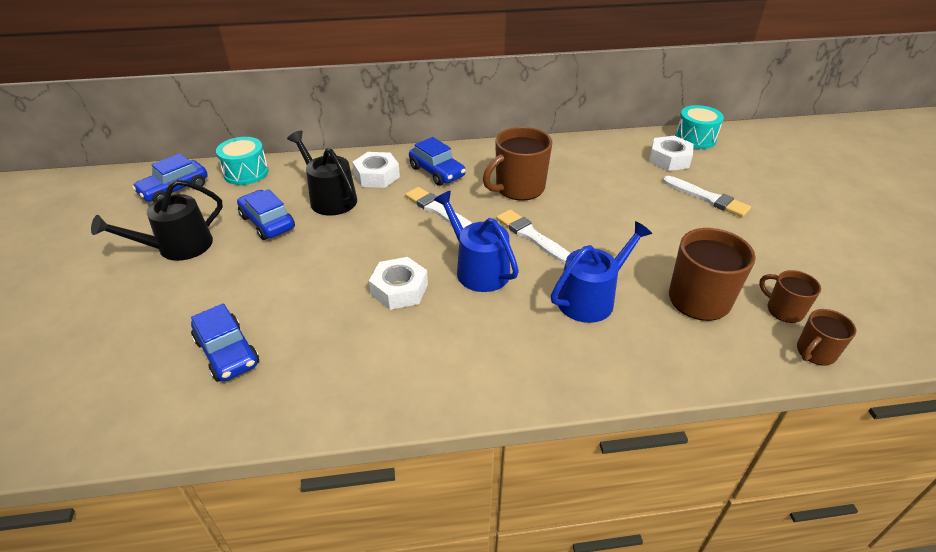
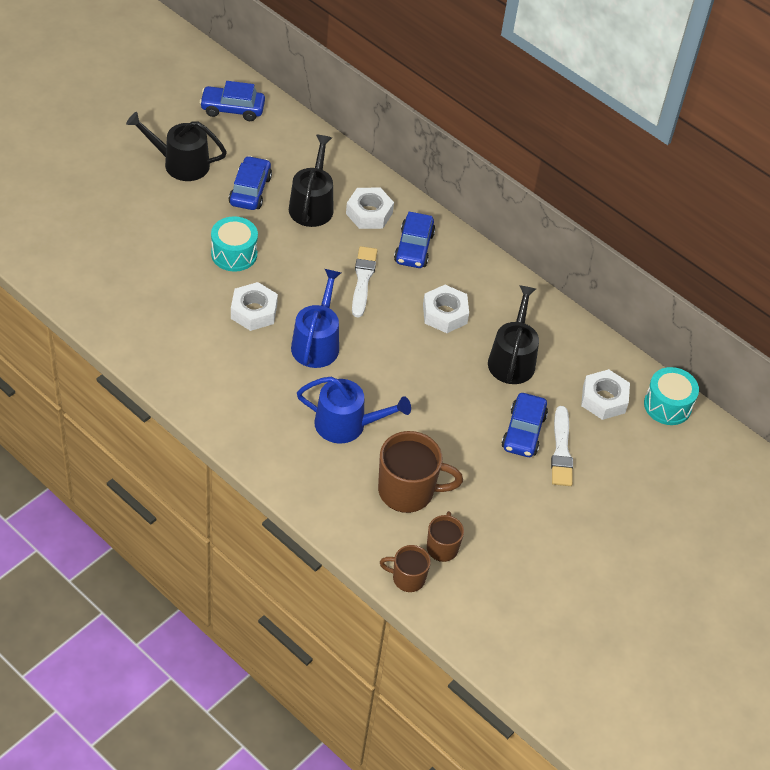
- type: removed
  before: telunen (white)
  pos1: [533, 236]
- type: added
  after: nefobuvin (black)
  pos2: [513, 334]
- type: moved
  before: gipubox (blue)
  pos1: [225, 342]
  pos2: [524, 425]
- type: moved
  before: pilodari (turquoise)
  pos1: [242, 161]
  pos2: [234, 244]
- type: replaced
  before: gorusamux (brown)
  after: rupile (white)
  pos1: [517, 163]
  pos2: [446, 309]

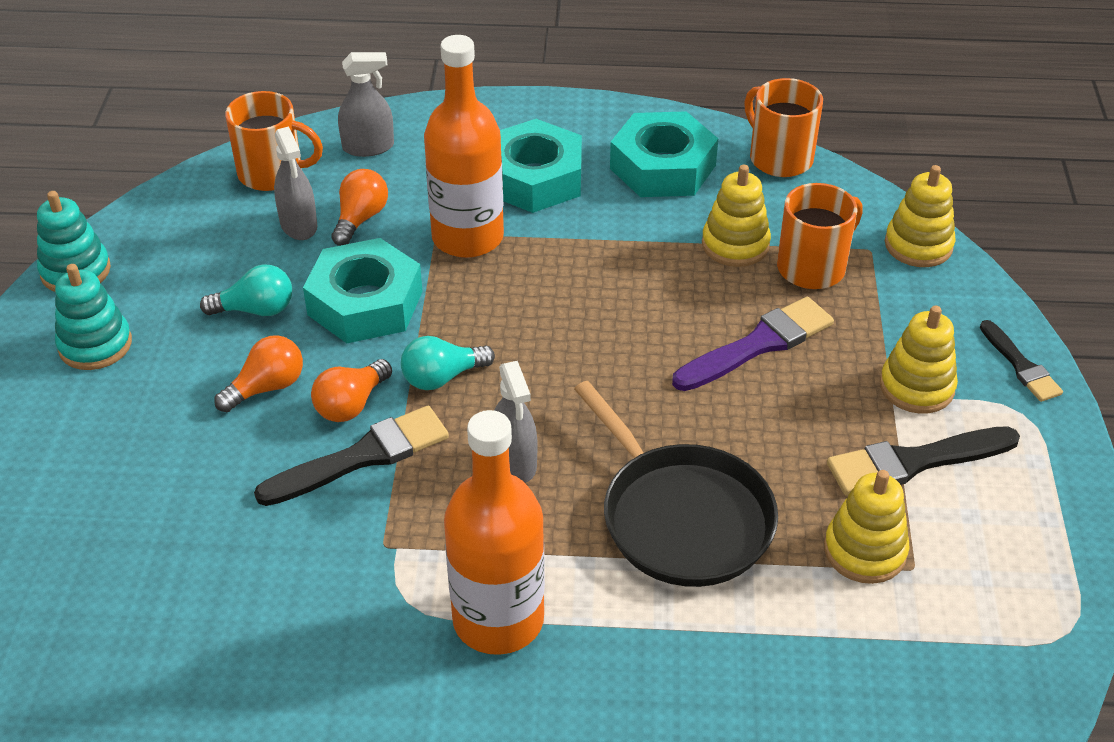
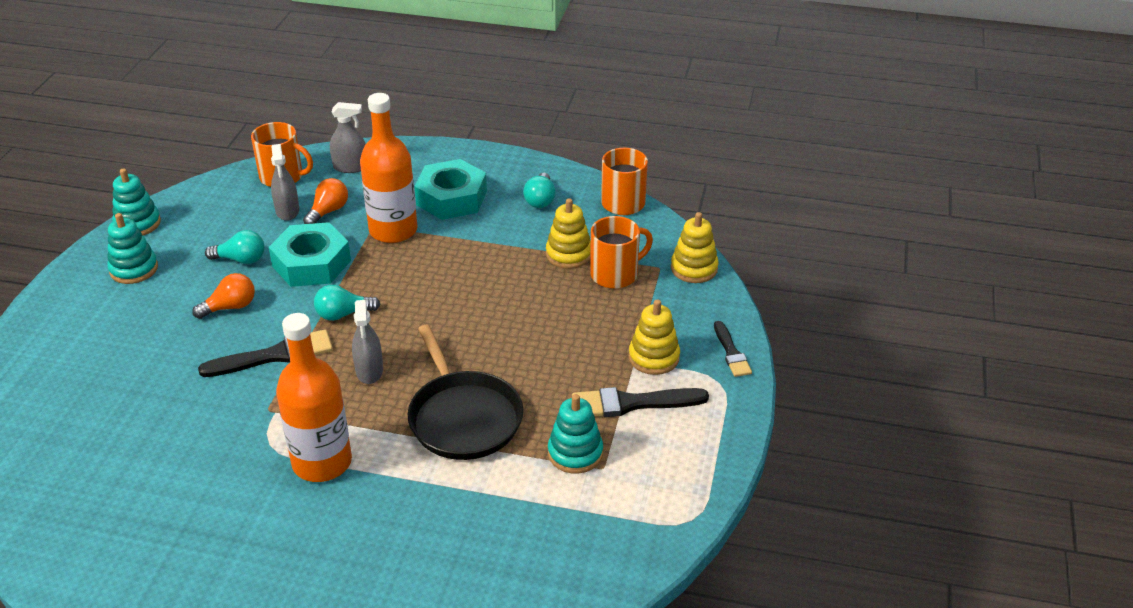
- type: removed
  before: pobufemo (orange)
  pos1: [351, 390]
- type: removed
  before: telunen (purple)
  pos1: [753, 344]
- type: replaced
  before: rupile (turquoise)
  after: pobufemo (turquoise)
  pos1: [664, 154]
  pos2: [539, 190]
- type: recoloured
  before: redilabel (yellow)
  after: redilabel (turquoise)
  pos1: [866, 527]
  pos2: [575, 434]

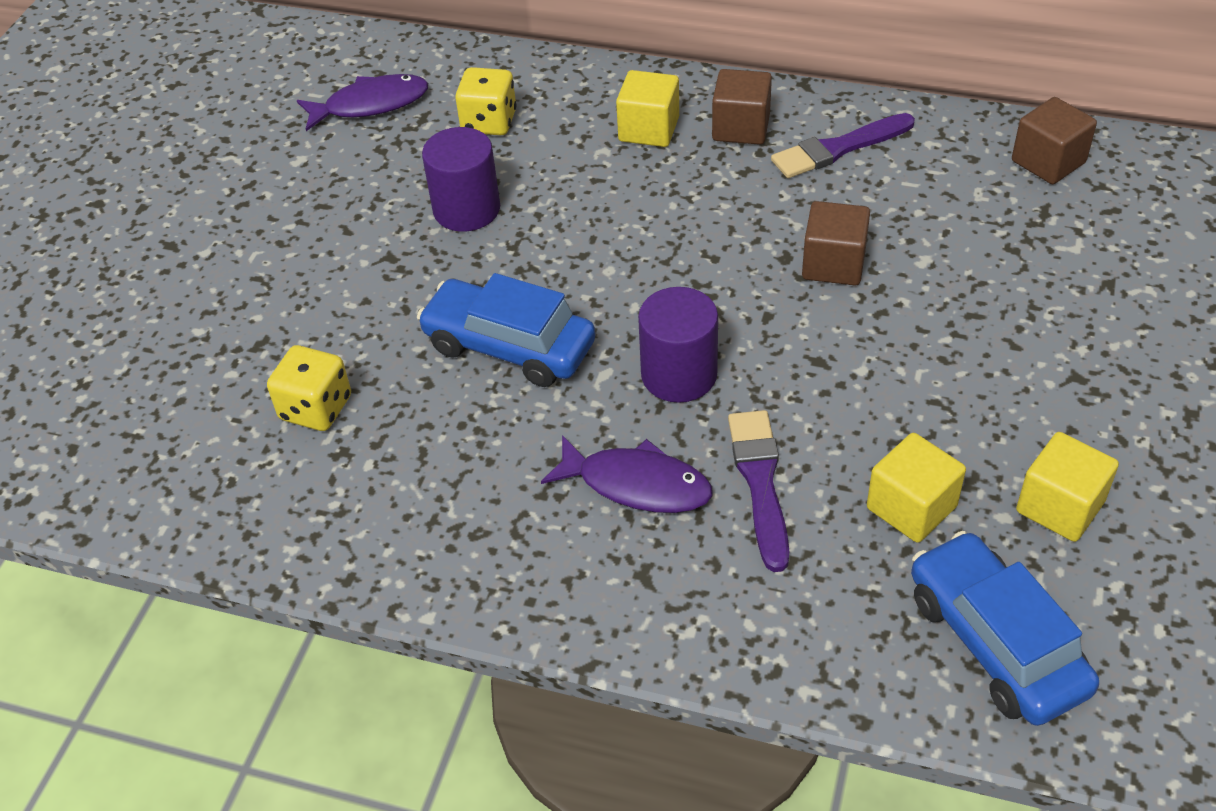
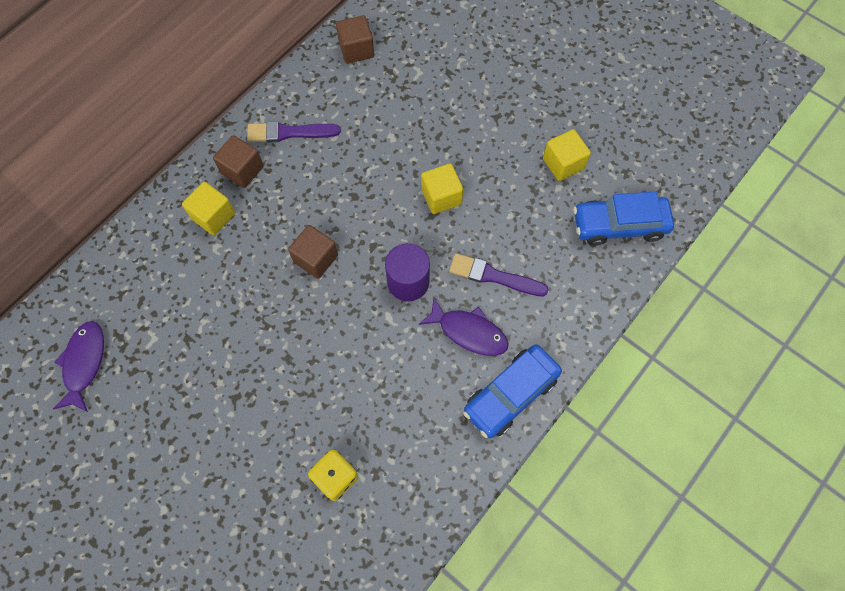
- type: removed
  before: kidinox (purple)
  pos1: [461, 179]
- type: removed
  before: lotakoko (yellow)
  pos1: [485, 101]
- type: moved
  before: gipubox (blue)
  pos1: [506, 330]
  pos2: [512, 391]
- type: moved
  before: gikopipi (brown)
  pos1: [836, 243]
  pos2: [313, 252]
- type: moved
  before: gikopipi (yellow)
  pos1: [916, 488]
  pos2: [442, 188]
- type: turned
  before: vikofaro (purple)
  pos1: [626, 474]
  pos2: [464, 326]
  turn: 75
- type: turned
  before: telunen (purple)
  pos1: [843, 145]
  pos2: [294, 132]
  turn: 90

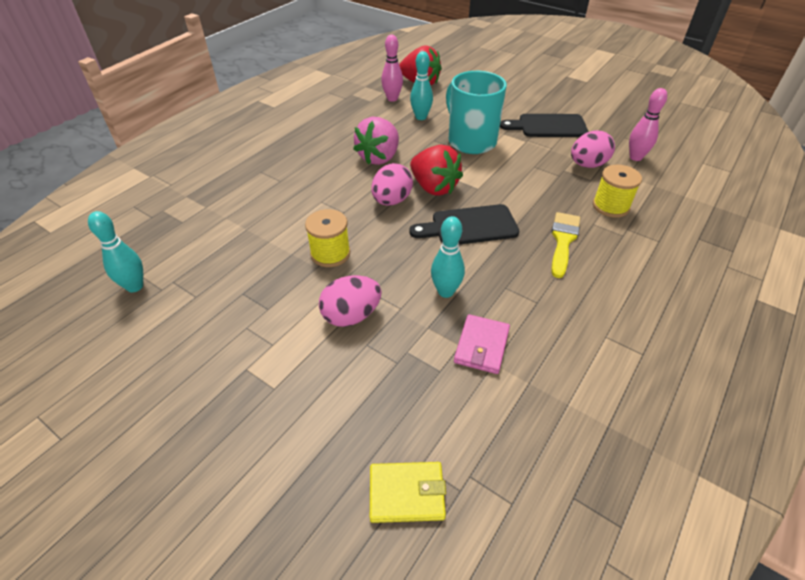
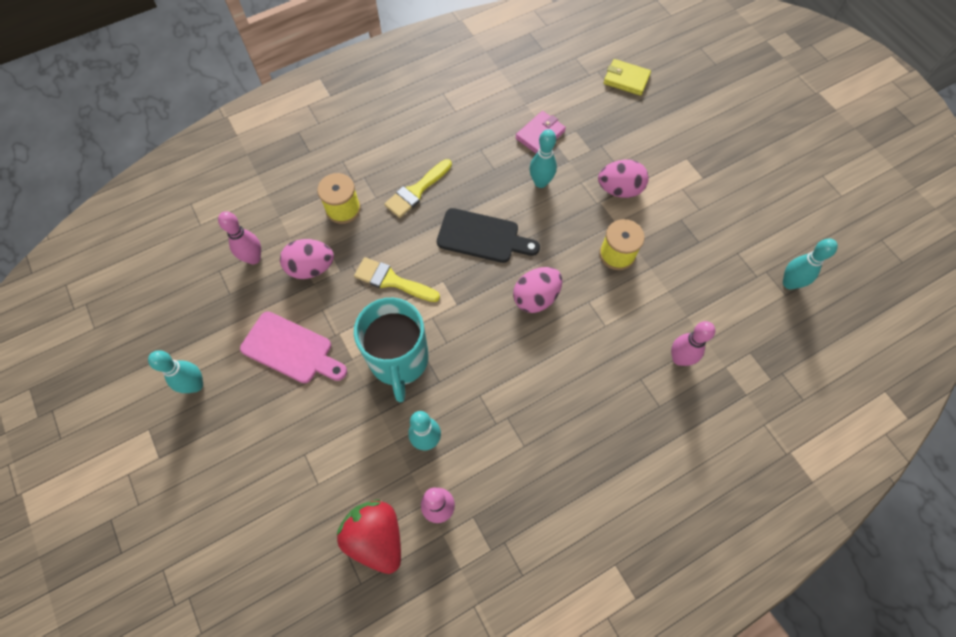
- type: removed
  before: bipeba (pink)
  pos1: [376, 141]
- type: removed
  before: bipeba (red)
  pos1: [436, 170]
- type: added
  after: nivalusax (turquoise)
  pos2: [175, 371]
- type: added
  after: telunen (yellow)
  pos2: [397, 279]
- type: added
  after: nivalusax (pink)
  pos2: [693, 343]
- type: recoloured
  before: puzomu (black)
  after: puzomu (pink)
  pos1: [544, 125]
  pos2: [293, 347]

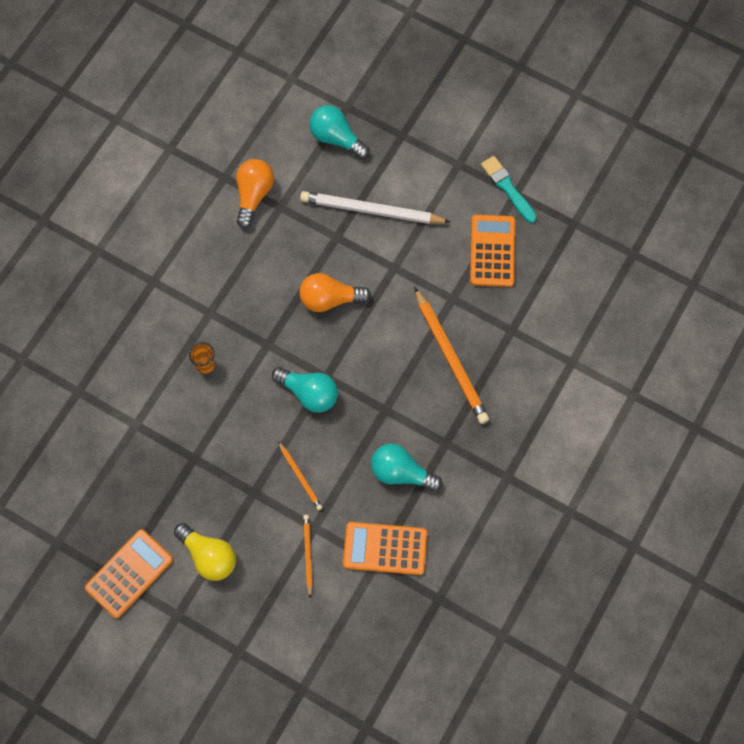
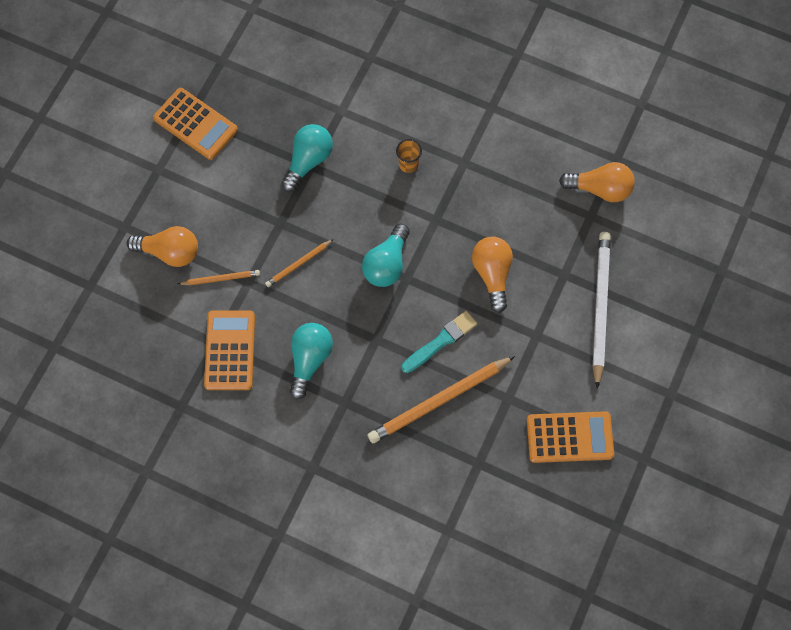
- type: removed
  before: pobufemo (yellow)
  pos1: [205, 552]
- type: added
  after: pobufemo (orange)
  pos2: [162, 246]
- type: moved
  before: pobufemo (turquoise)
  pos1: [339, 132]
  pos2: [307, 158]
- type: moved
  before: telunen (turquoise)
  pos1: [509, 189]
  pos2: [439, 342]

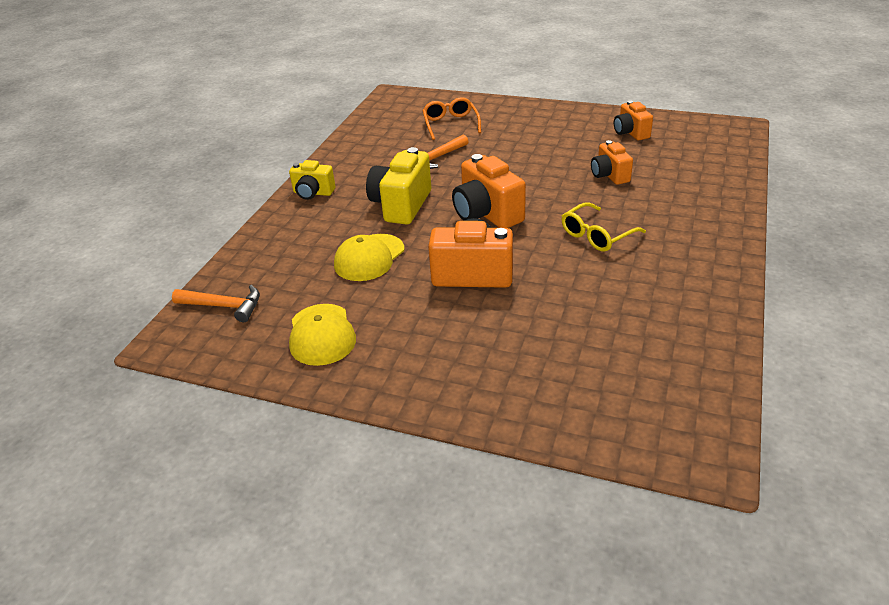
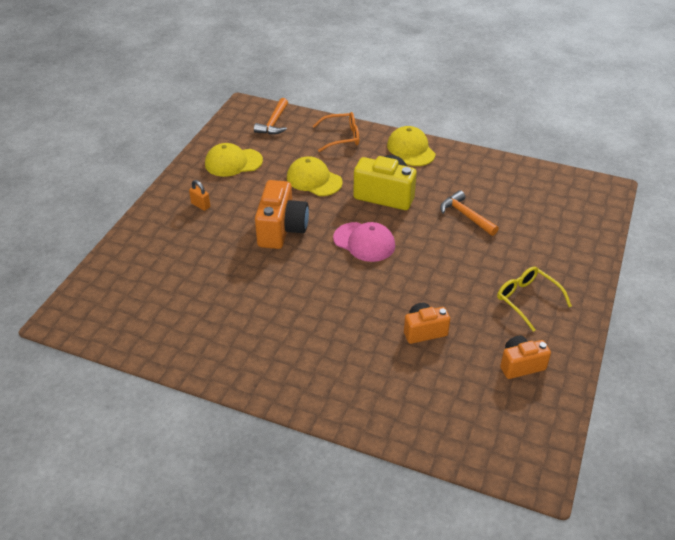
- type: added
  after: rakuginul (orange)
  pos2: [199, 195]
- type: moved
  before: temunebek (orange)
  pos1: [451, 118]
  pos2: [336, 132]
- type: moved
  before: temunebek (yellow)
  pos1: [603, 227]
  pos2: [534, 299]
- type: replaced
  before: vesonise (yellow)
  after: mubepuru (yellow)
  pos1: [312, 180]
  pos2: [411, 146]
- type: replaced
  before: vesonise (orange)
  after: mubepuru (pink)
  pos1: [489, 191]
  pos2: [364, 242]

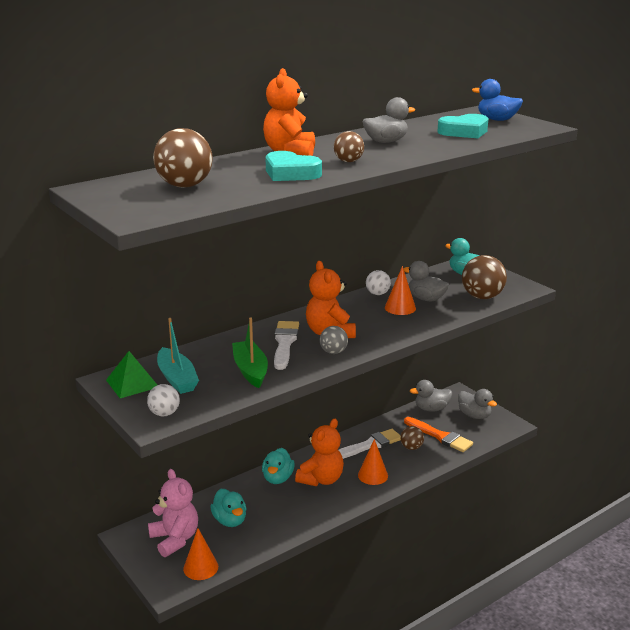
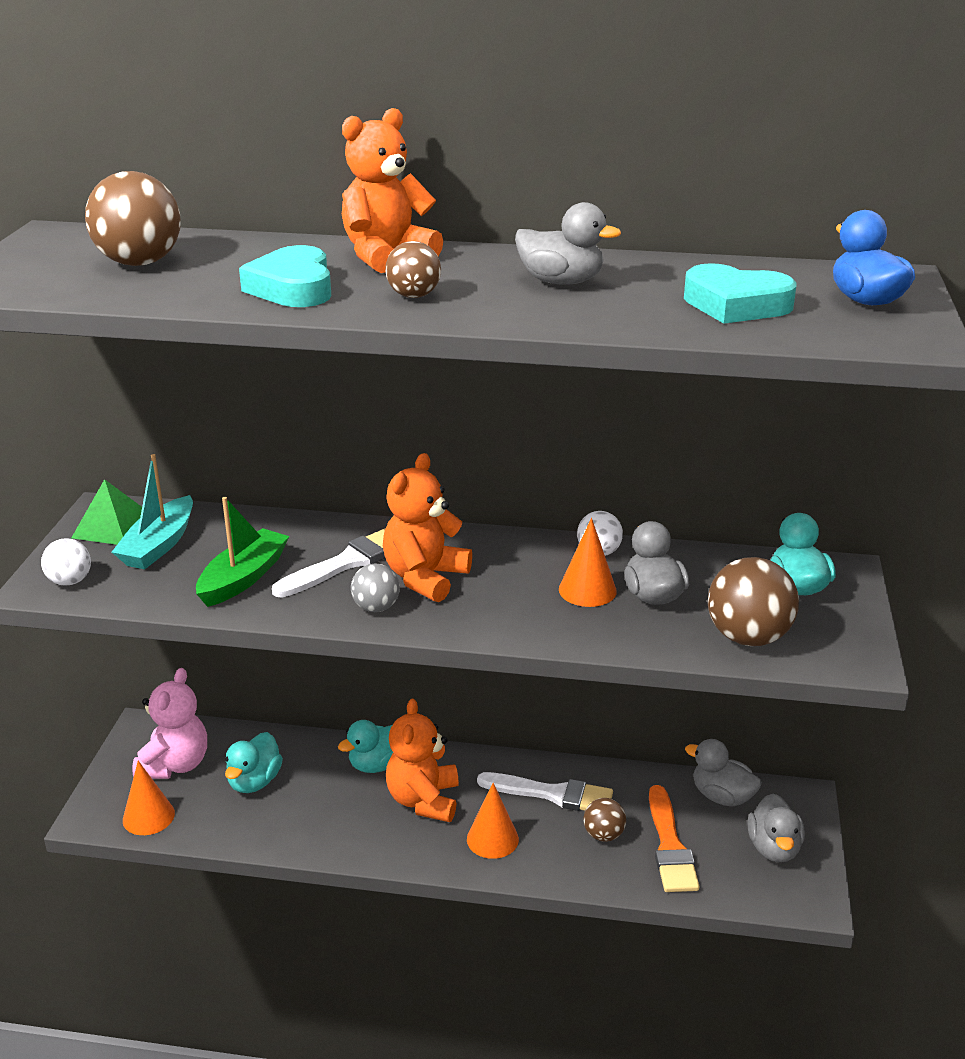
- type: turned
  before: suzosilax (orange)
  pos1: [319, 452]
  pos2: [422, 760]
  turn: 105

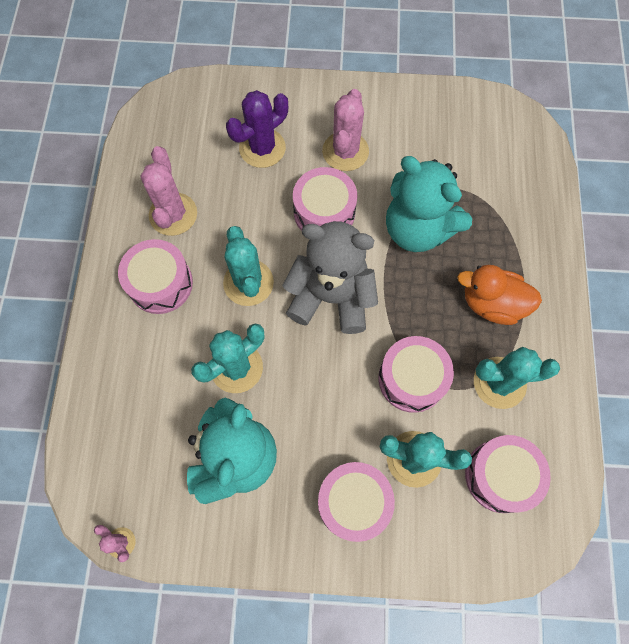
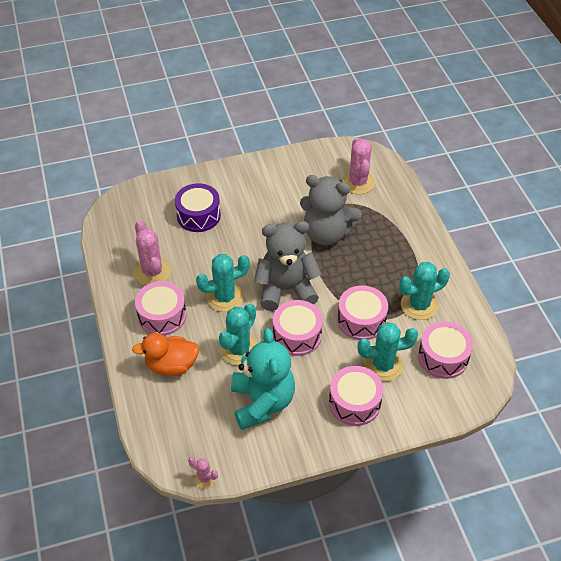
- type: moved
  before: pilodari (pink)
  pos1: [325, 199]
  pos2: [298, 328]
- type: moved
  before: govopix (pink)
  pos1: [345, 130]
  pos2: [358, 166]
- type: moved
  before: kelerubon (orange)
  pos1: [499, 295]
  pos2: [165, 354]
- type: replaced
  before: govopix (purple)
  after: pilodari (purple)
  pos1: [257, 129]
  pos2: [198, 207]
- type: recoloured
  before: suzosilax (turquoise)
  after: suzosilax (grey)
  pos1: [429, 204]
  pos2: [331, 210]
- type: turned
  before: govopix (turquoise)
  pos1: [248, 266]
  pos2: [223, 283]
  turn: -75

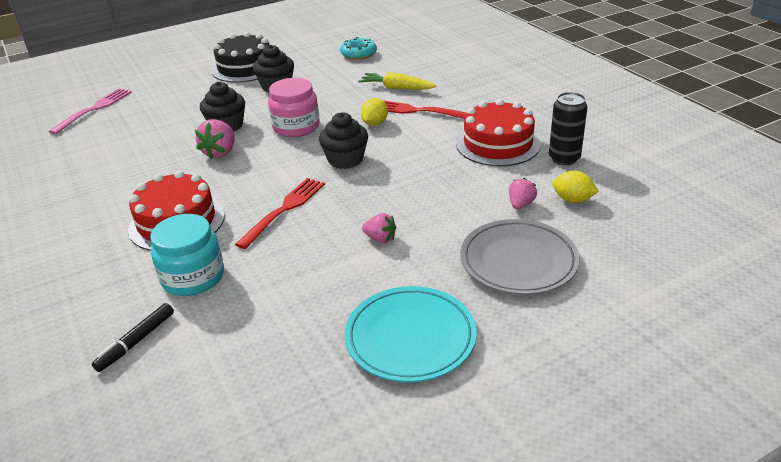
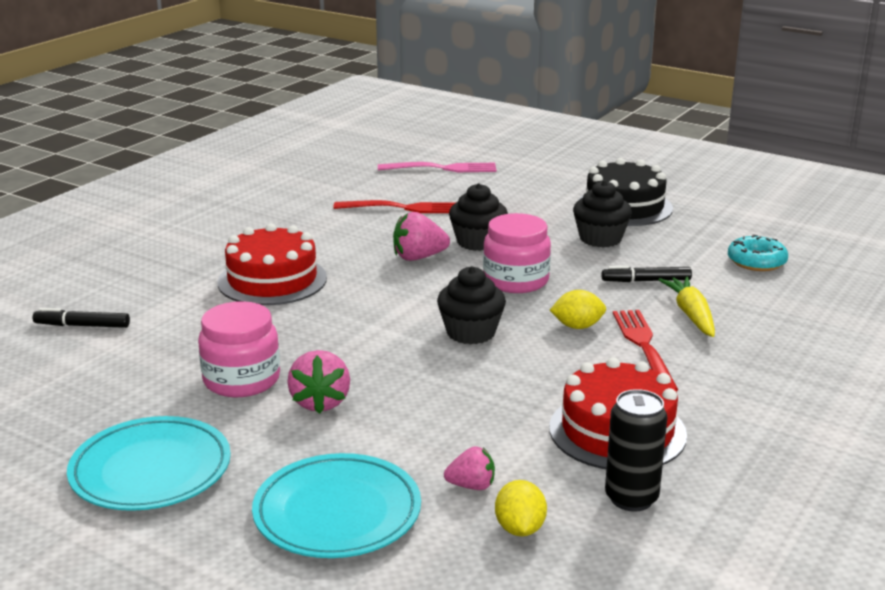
- type: removed
  before: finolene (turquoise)
  pos1: [187, 255]
- type: added
  after: finolene (pink)
  pos2: [239, 349]
- type: added
  after: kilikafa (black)
  pos2: [646, 274]
- type: moved
  before: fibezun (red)
  pos1: [280, 213]
  pos2: [394, 206]
- type: recoloured
  before: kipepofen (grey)
  after: kipepofen (turquoise)
  pos1: [520, 257]
  pos2: [336, 505]
- type: resized
  before: bipeba (pink)
  pos1: [379, 228]
  pos2: [318, 382]
  scale: 1.58

